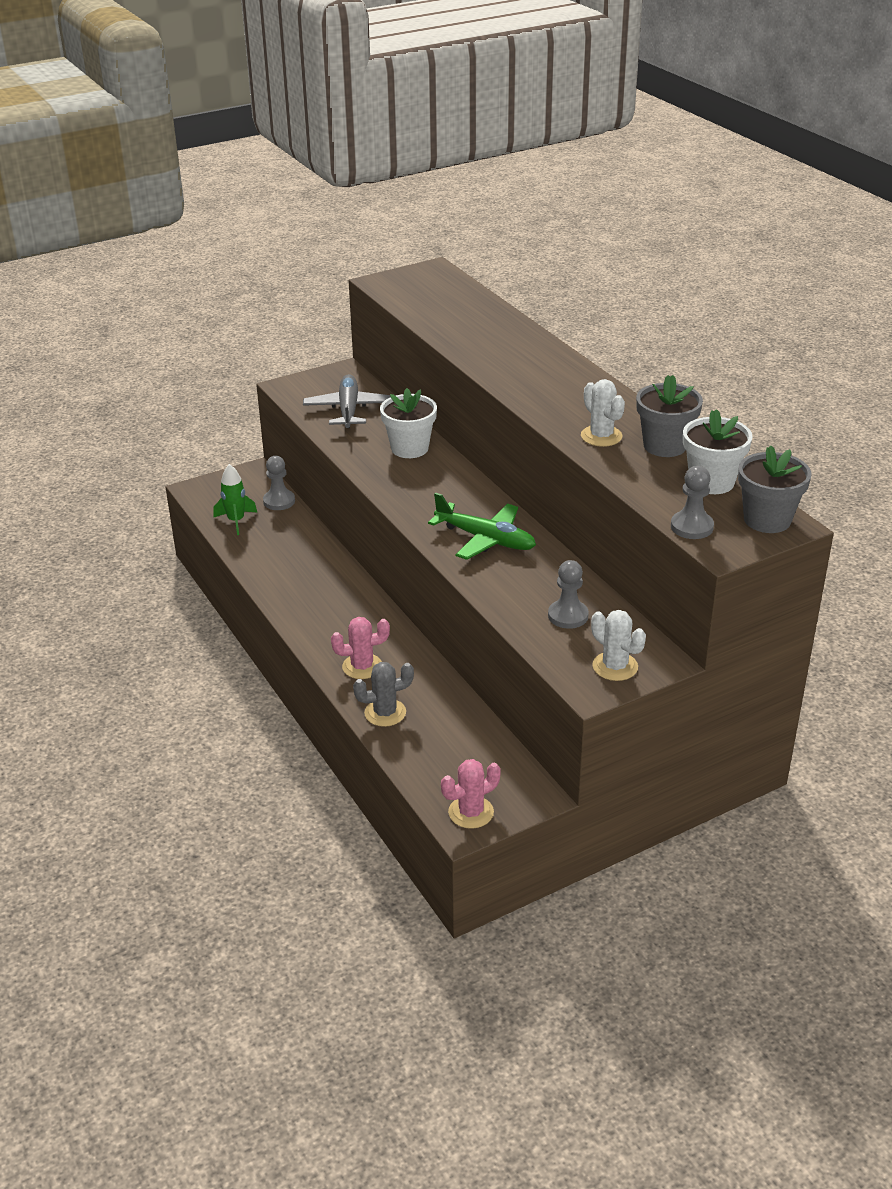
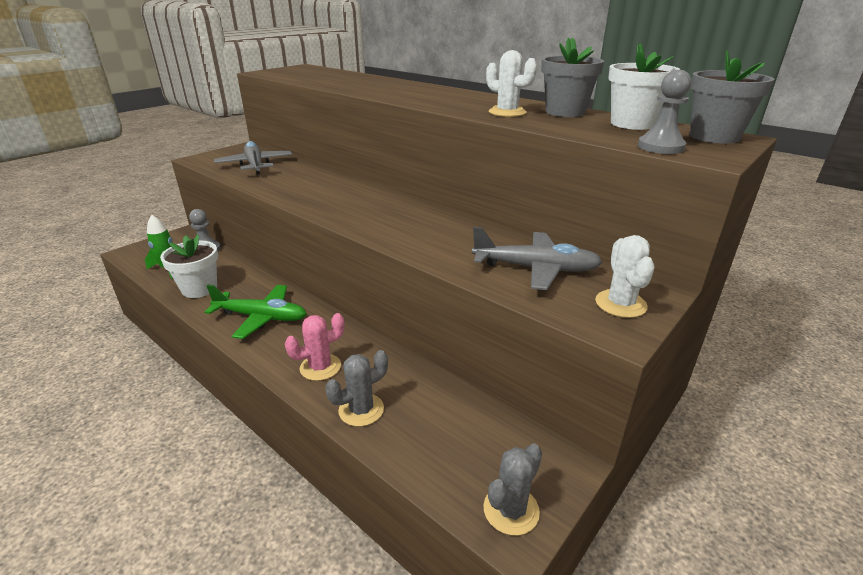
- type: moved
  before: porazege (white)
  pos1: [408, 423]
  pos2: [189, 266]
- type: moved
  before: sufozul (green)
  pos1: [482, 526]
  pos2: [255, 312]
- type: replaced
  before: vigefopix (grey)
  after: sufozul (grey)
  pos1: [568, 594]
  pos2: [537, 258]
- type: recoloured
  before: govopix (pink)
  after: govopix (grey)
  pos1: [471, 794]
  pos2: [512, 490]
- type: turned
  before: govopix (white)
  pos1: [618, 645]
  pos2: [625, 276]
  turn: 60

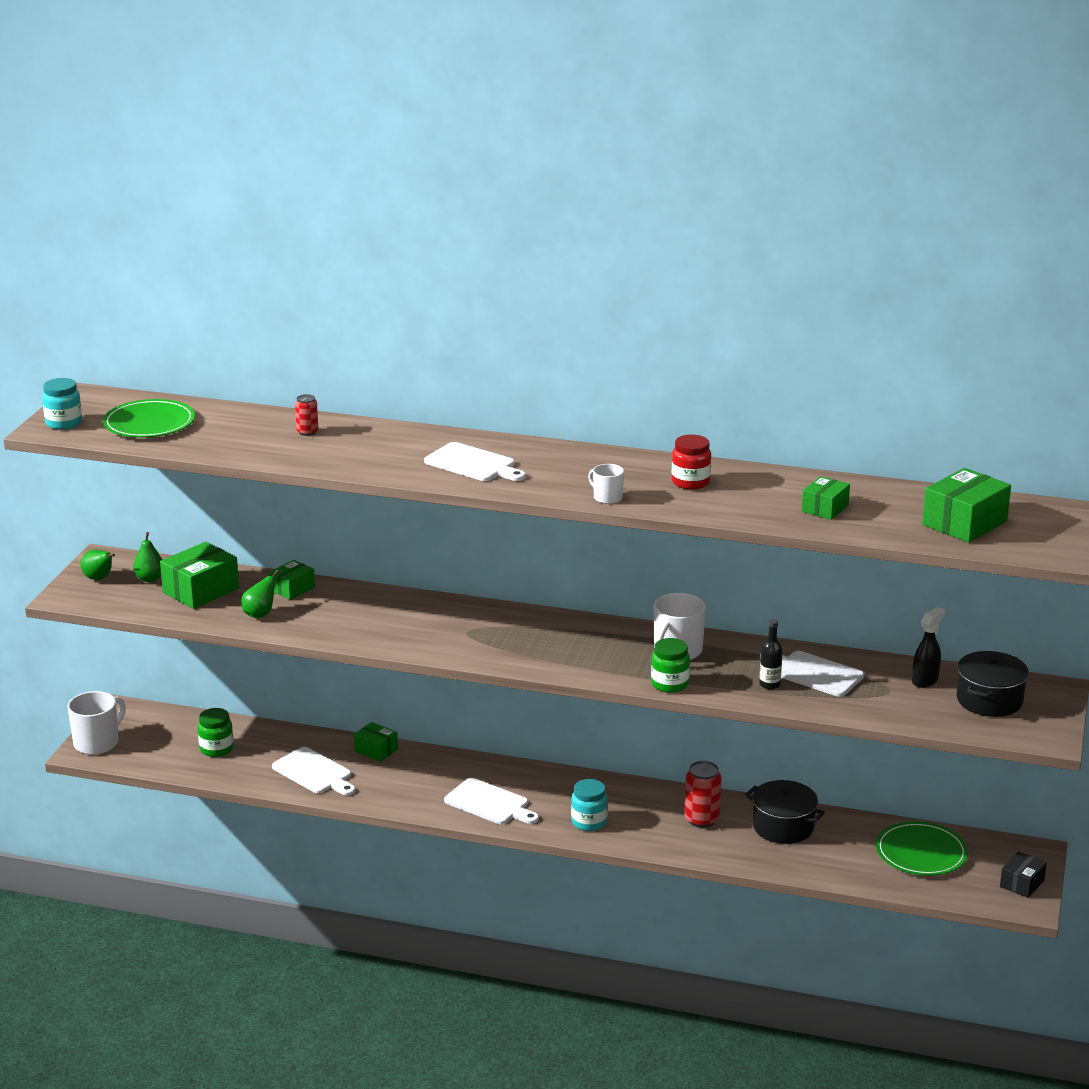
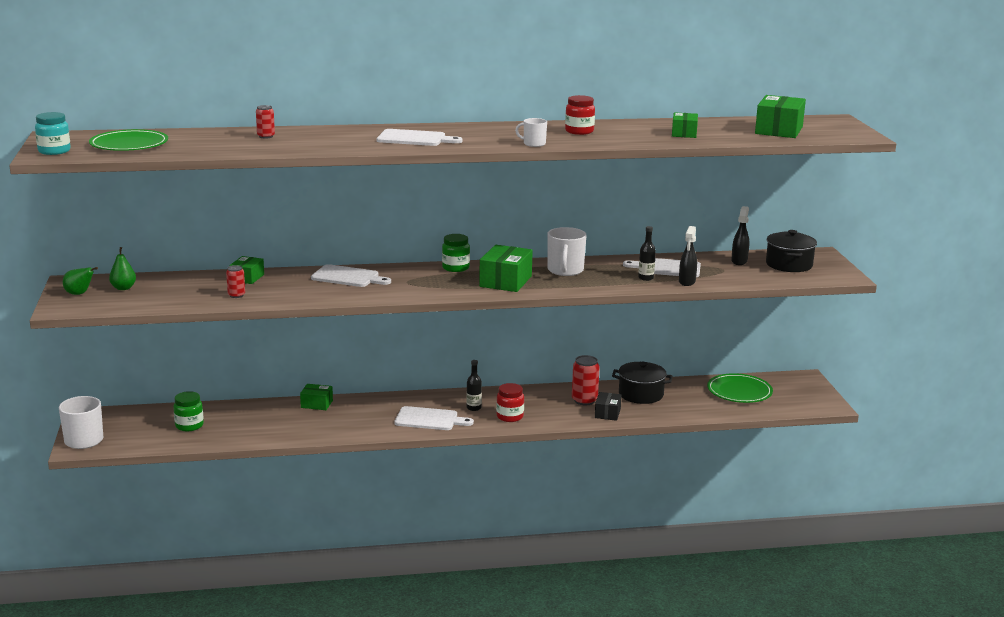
- type: added
  after: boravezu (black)
  pos2: [474, 385]
- type: added
  after: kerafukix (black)
  pos2: [688, 256]
- type: moved
  before: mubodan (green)
  pos1: [199, 575]
  pos2: [506, 268]
- type: moved
  before: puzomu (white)
  pos1: [314, 771]
  pos2: [351, 275]
- type: moved
  before: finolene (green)
  pos1: [670, 665]
  pos2: [456, 253]
- type: moved
  before: mubodan (black)
  pos1: [1023, 874]
  pos2: [608, 406]
- type: replaced
  before: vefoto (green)
  after: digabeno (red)
  pos1: [260, 594]
  pos2: [235, 281]
- type: recoloured
  before: finolene (turquoise)
  after: finolene (red)
  pos1: [589, 805]
  pos2: [510, 402]

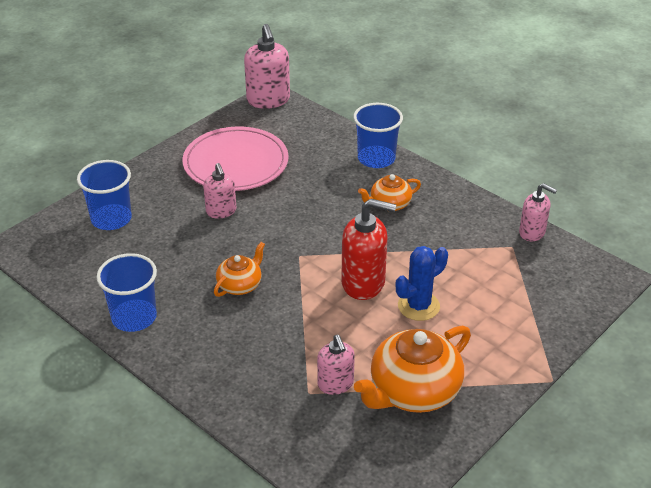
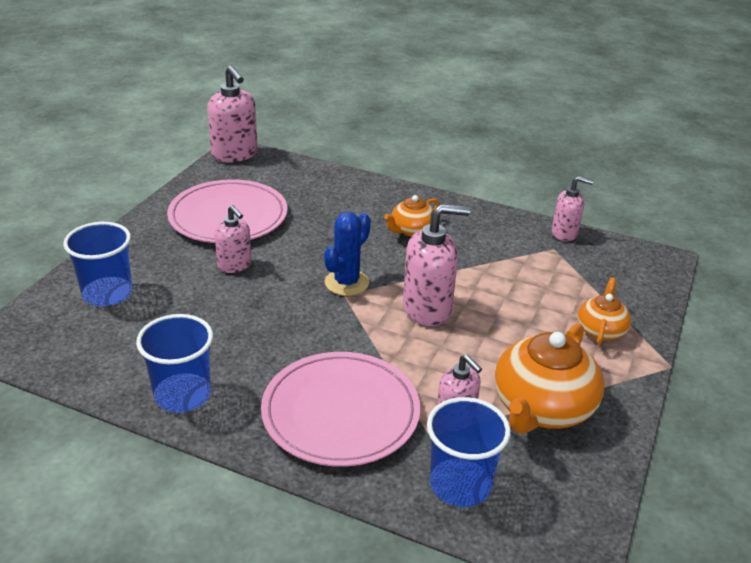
- type: added
  after: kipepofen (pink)
  pos2: [340, 409]
- type: moved
  before: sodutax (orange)
  pos1: [239, 269]
  pos2: [604, 311]
- type: moved
  before: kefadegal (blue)
  pos1: [378, 135]
  pos2: [469, 452]
- type: moved
  before: govopix (blue)
  pos1: [422, 283]
  pos2: [347, 254]
- type: recoloured
  before: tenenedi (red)
  after: tenenedi (pink)
  pos1: [368, 249]
  pos2: [436, 265]

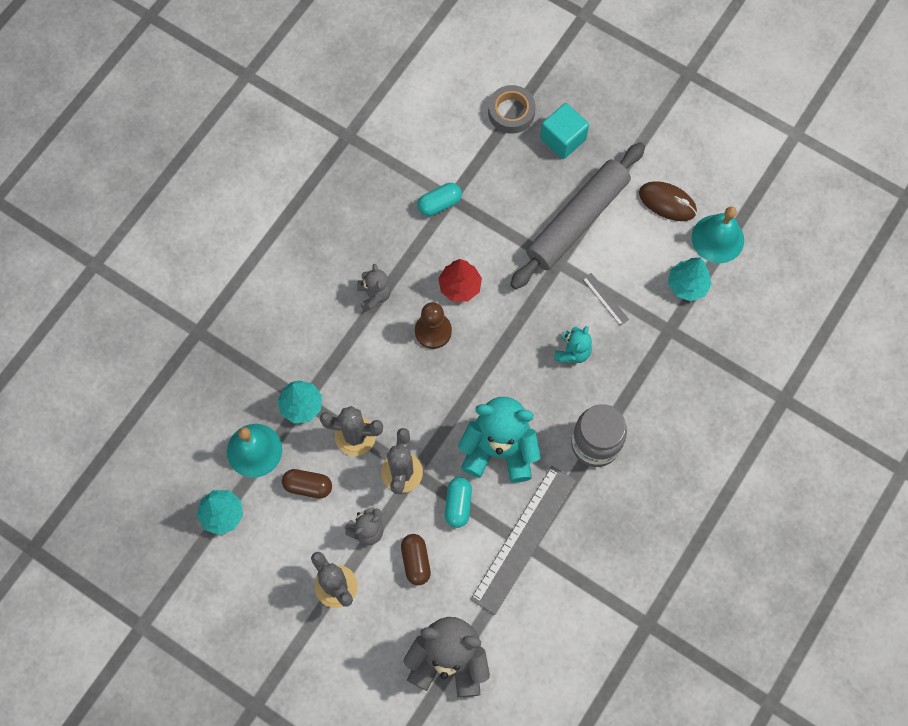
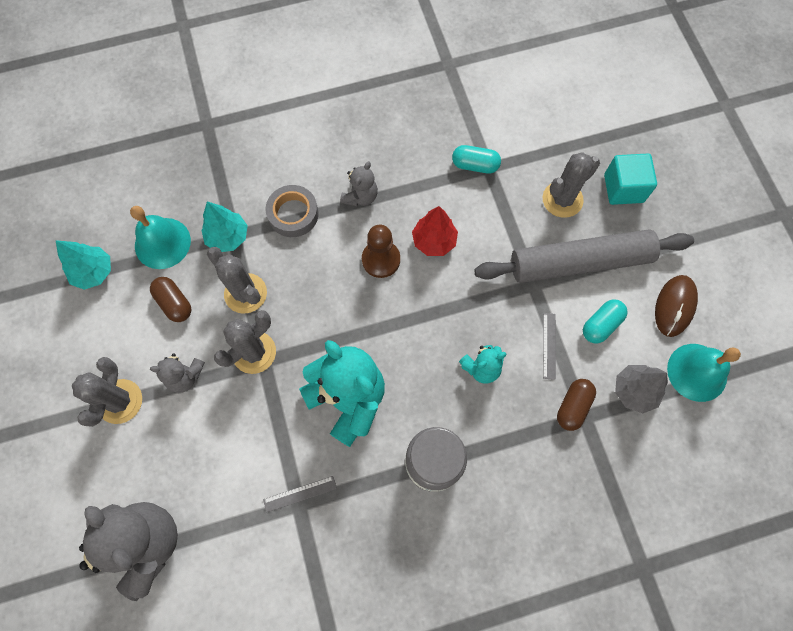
- type: added
  after: govopix (grey)
  pos2: [571, 185]
- type: moved
  before: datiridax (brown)
  pos1: [416, 559]
  pos2: [576, 405]
- type: moved
  before: datiridax (turquoise)
  pos1: [458, 502]
  pos2: [605, 322]
- type: moved
  before: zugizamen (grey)
  pos1: [512, 109]
  pos2: [292, 211]
- type: recoloured
  before: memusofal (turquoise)
  after: memusofal (grey)
  pos1: [690, 279]
  pos2: [641, 389]
- type: turned
  before: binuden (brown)
  pos1: [668, 201]
  pos2: [676, 306]
  turn: 45
- type: resized
  before: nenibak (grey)
  pos1: [523, 540]
  pos2: [300, 494]
  scale: 0.41

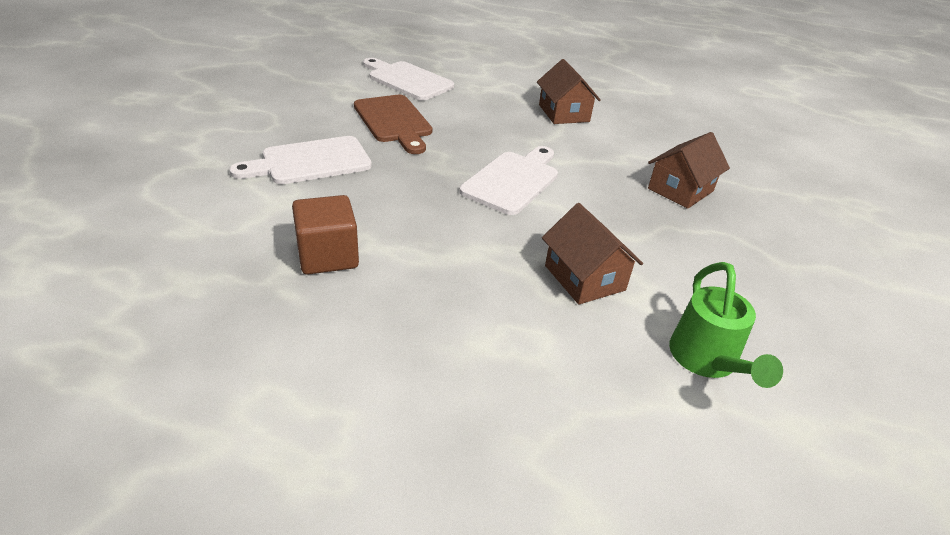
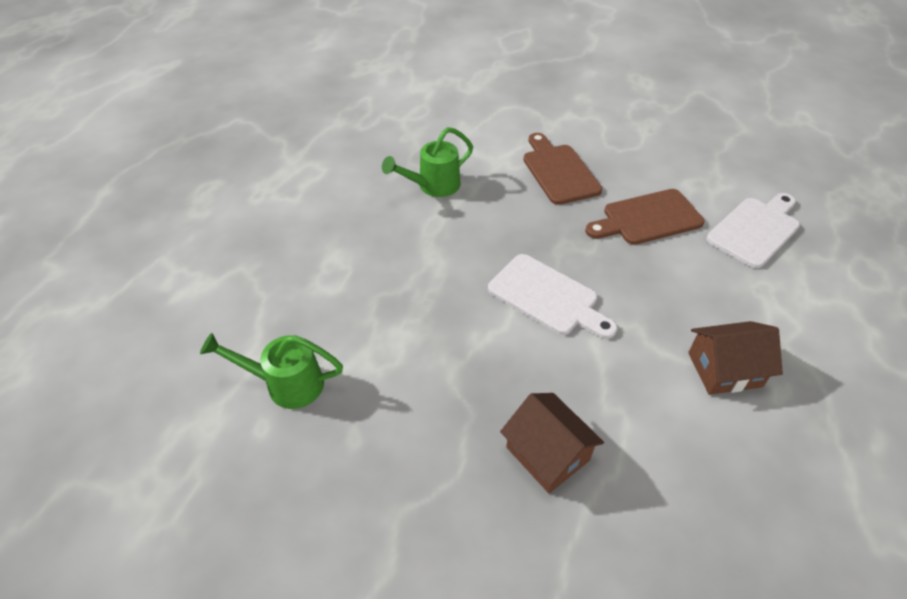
- type: removed
  before: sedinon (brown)
  pos1: [592, 254]
- type: replaced
  before: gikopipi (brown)
  after: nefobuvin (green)
  pos1: [325, 235]
  pos2: [427, 162]
- type: recoloured
  before: puzomu (white)
  after: puzomu (brown)
  pos1: [300, 160]
  pos2: [562, 169]

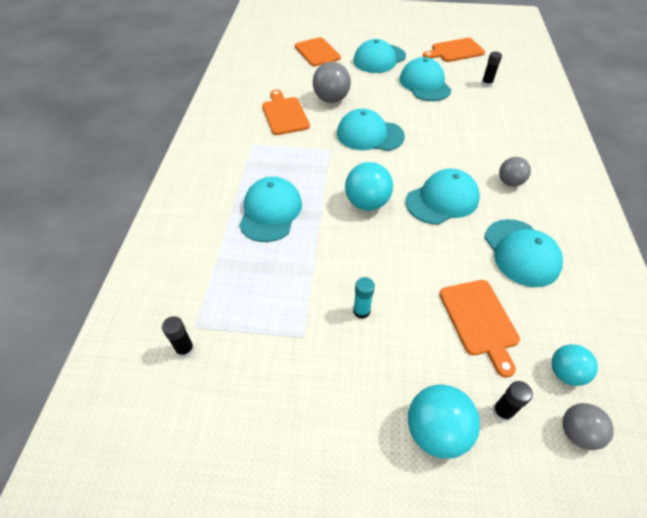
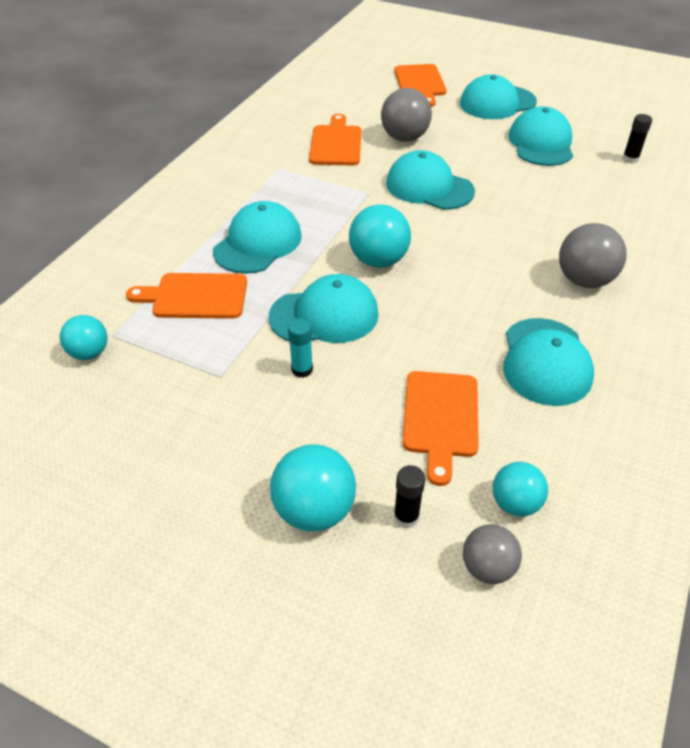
- type: moved
  before: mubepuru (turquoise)
  pos1: [443, 197]
  pos2: [324, 308]
- type: moved
  before: puzomu (orange)
  pos1: [454, 50]
  pos2: [186, 296]
- type: replaced
  before: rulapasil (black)
  after: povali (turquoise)
  pos1: [178, 337]
  pos2: [84, 337]
- type: resized
  before: povali (grey)
  pos1: [515, 172]
  pos2: [593, 255]
  scale: 1.55

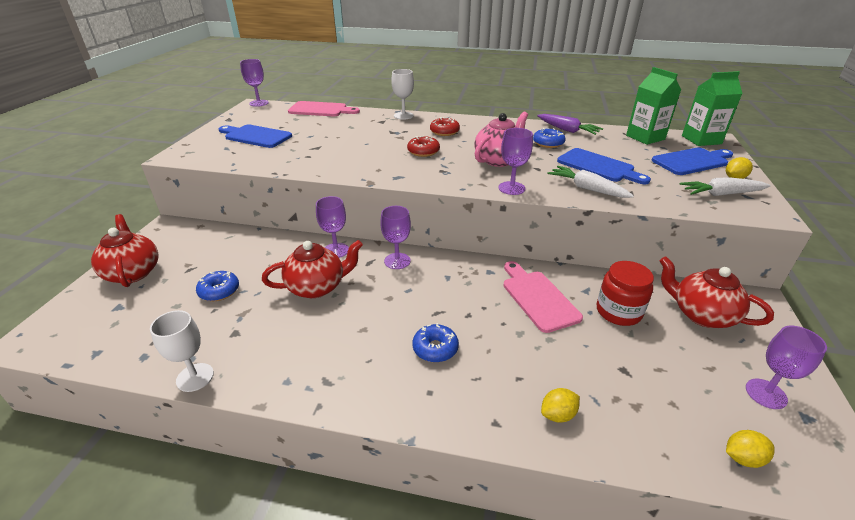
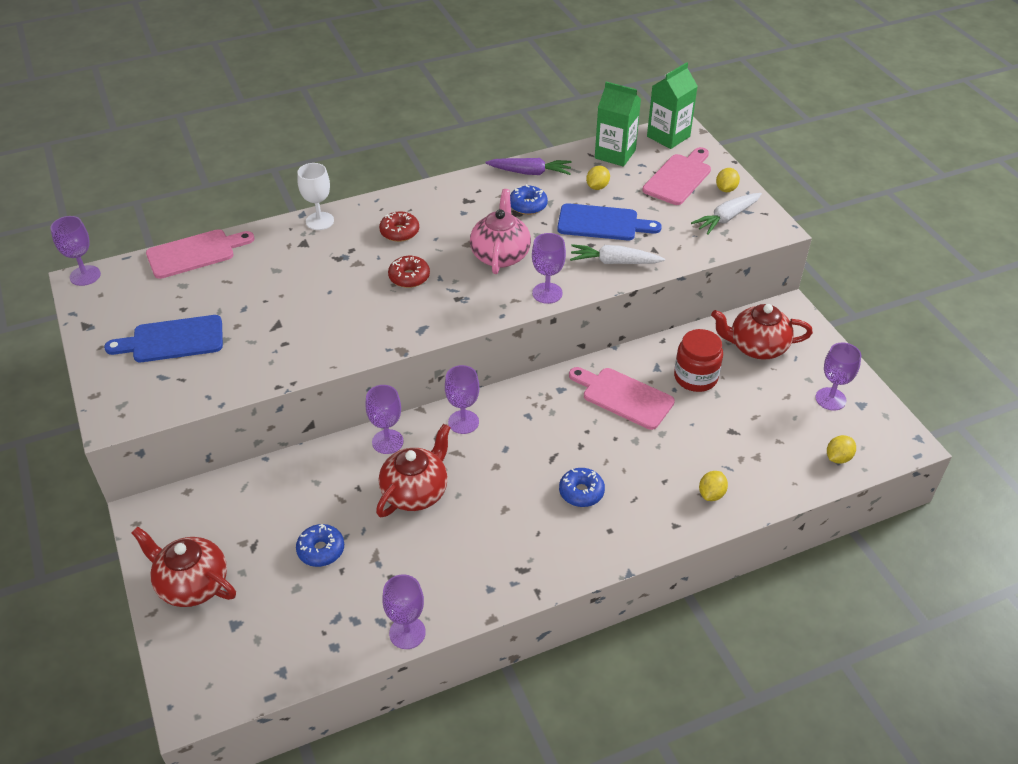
- type: added
  after: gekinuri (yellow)
  pos2: [598, 178]
- type: recoloured
  before: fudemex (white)
  after: fudemex (purple)
  pos1: [182, 351]
  pos2: [404, 611]
- type: recoloured
  before: puzomu (blue)
  after: puzomu (pink)
  pos1: [692, 161]
  pos2: [677, 176]

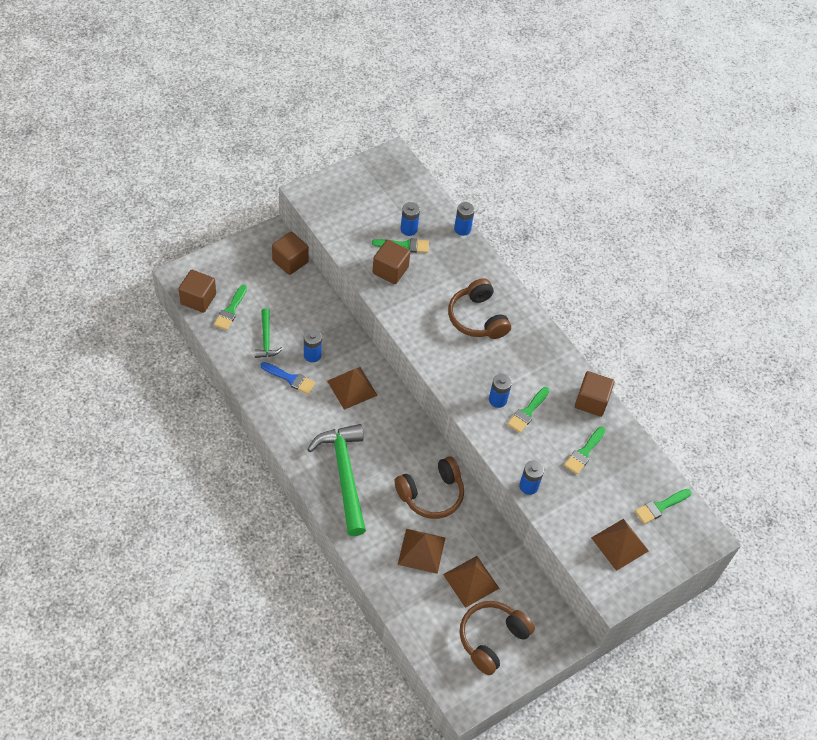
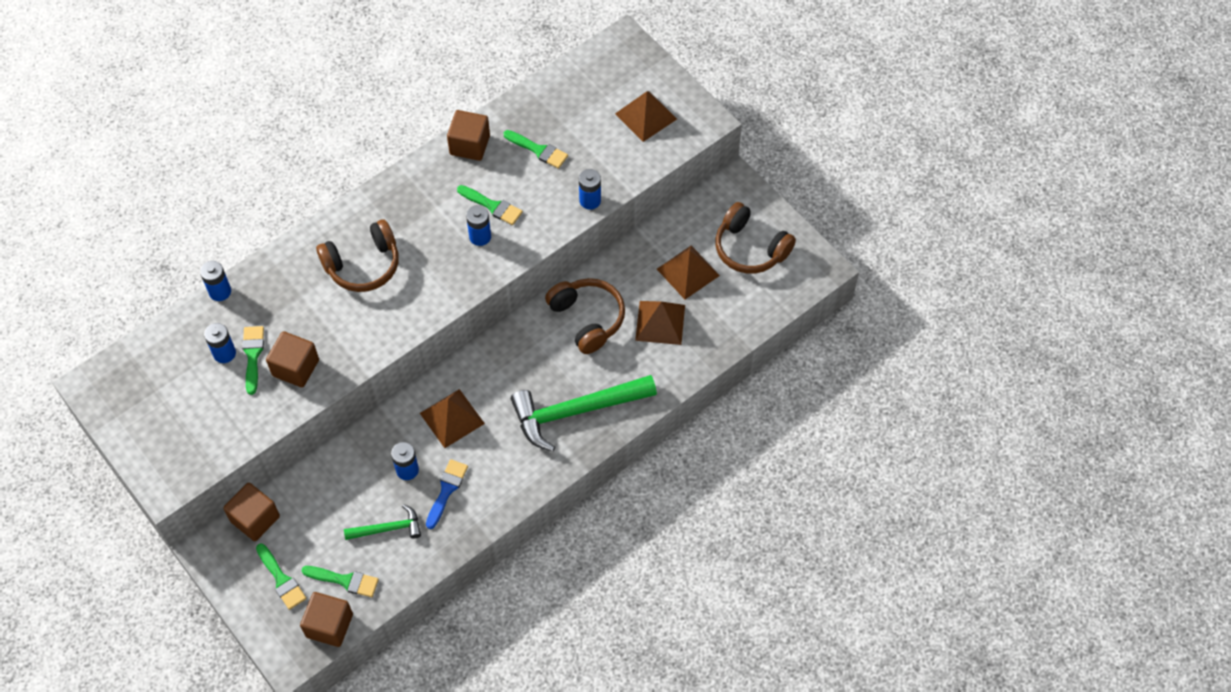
- type: moved
  before: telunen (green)
  pos1: [663, 506]
  pos2: [281, 577]

